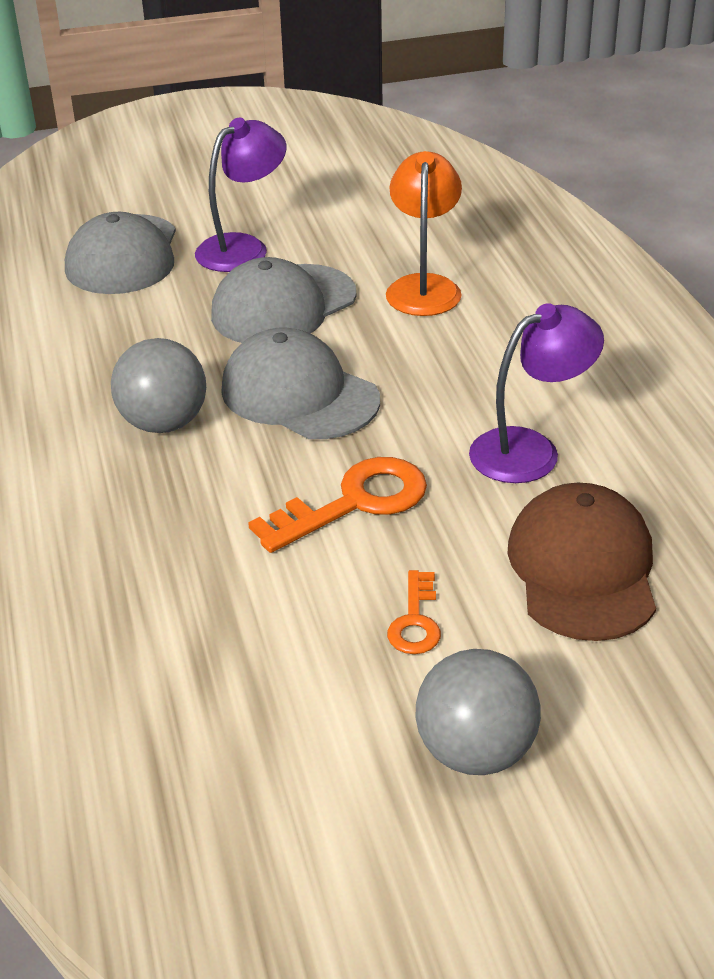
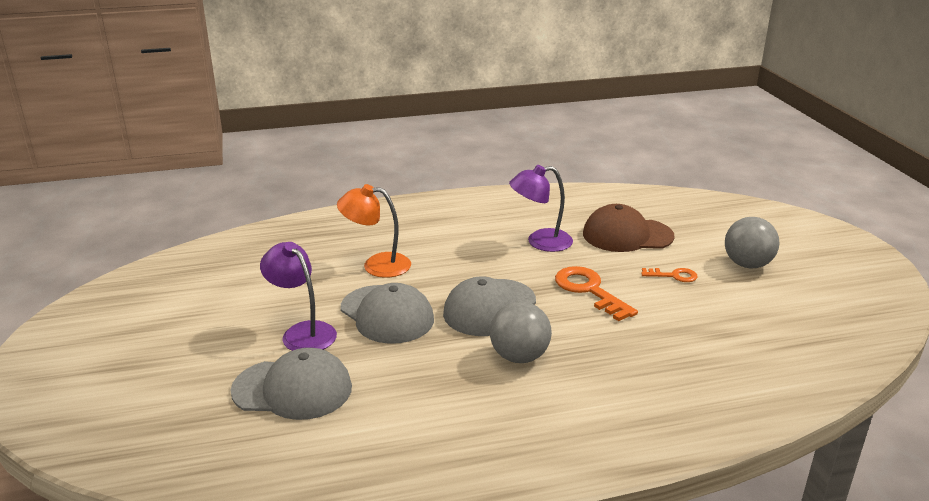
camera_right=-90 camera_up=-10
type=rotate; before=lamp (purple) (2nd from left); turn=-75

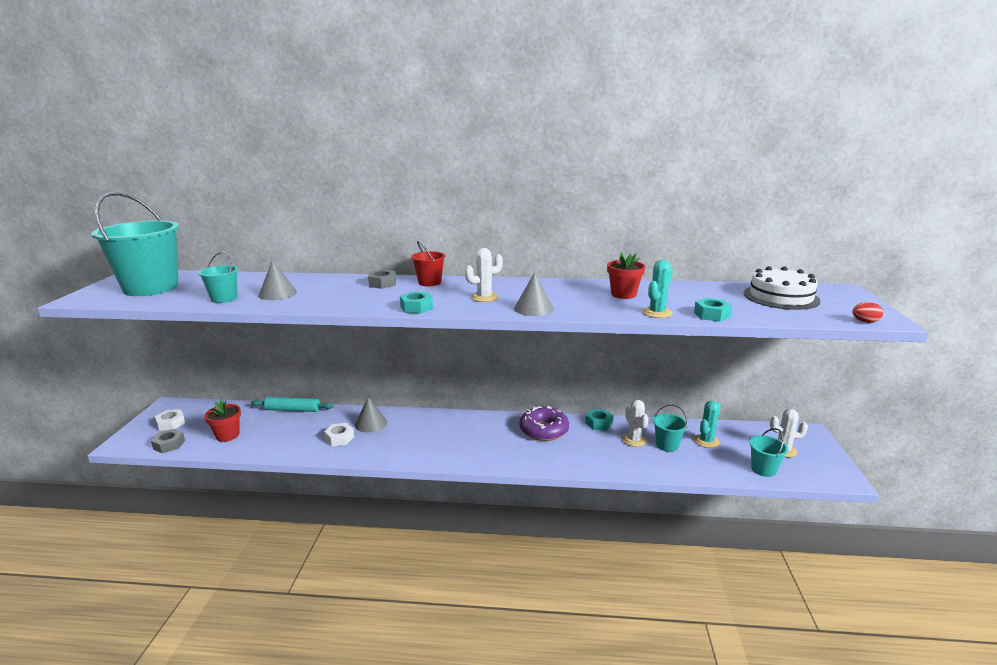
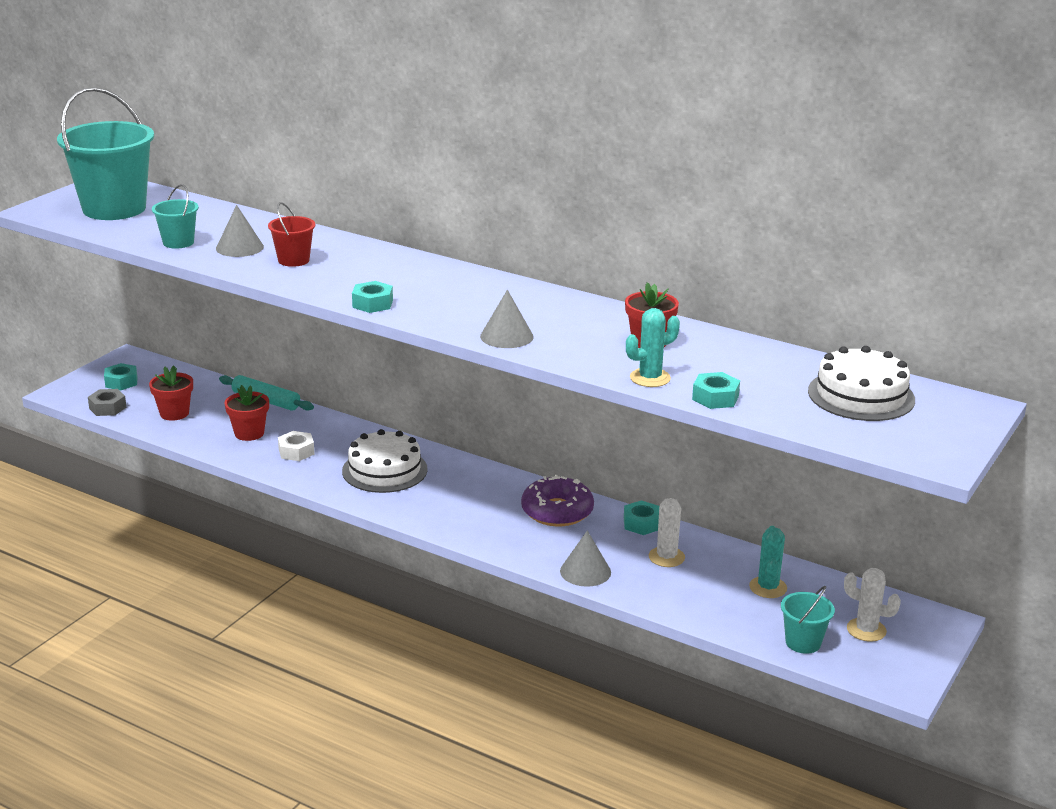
camera_right=25 camera_up=5
type=recolor; before=nut (white) (1st from left); after=nut (turquoise) (1st from left)
type=move; before=cone (grey) (2nd from left in the first image); after=cone (grey) (3rd from left)
type=delete; before=nut (grey) (2nd from left)
type=move; before=bucket (red)
type=delete; before=cactus (white) (1st from left)
type=delete; before=bucket (turquoise) (3rd from left)
type=rotate; before=cactus (turquoise) (2nd from left); turn=-60
type=delete; before=egg (red)
type=insert; after=flower pot (red) (2nd from left)
type=insert; after=cake (white) (1st from left)

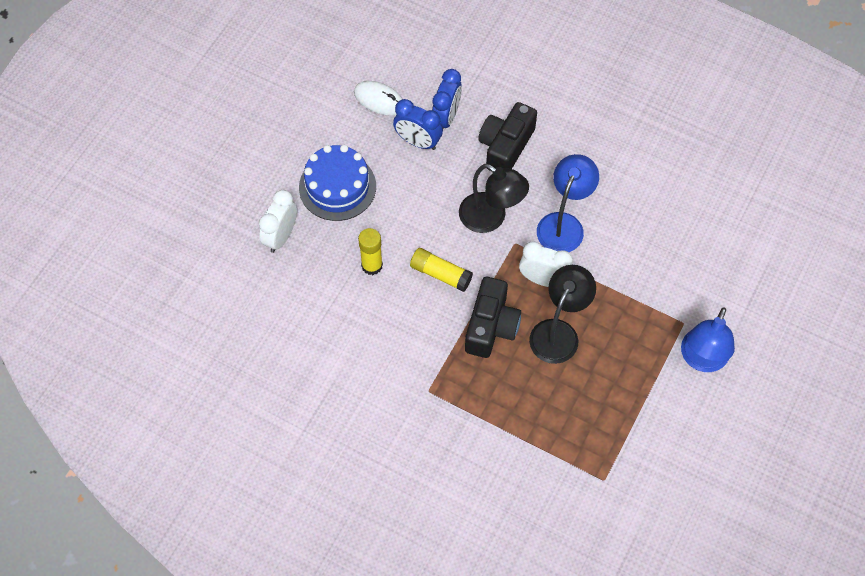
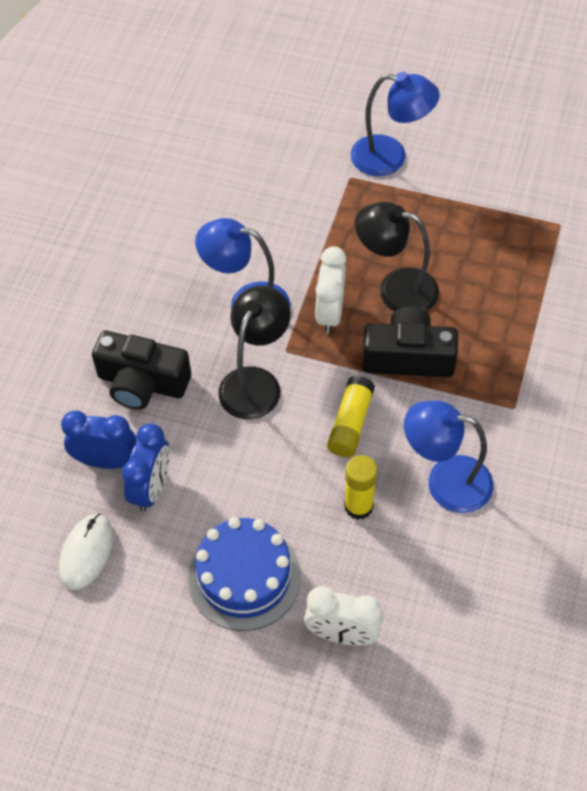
camera_right=-100 camera_up=-5
type=insert; after=lamp (blue) (3rd from left)

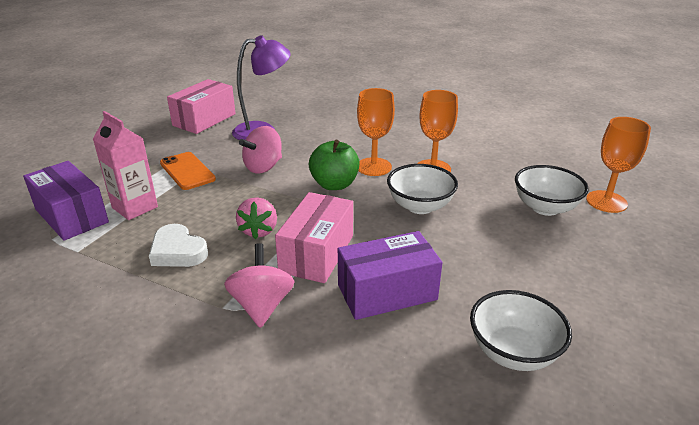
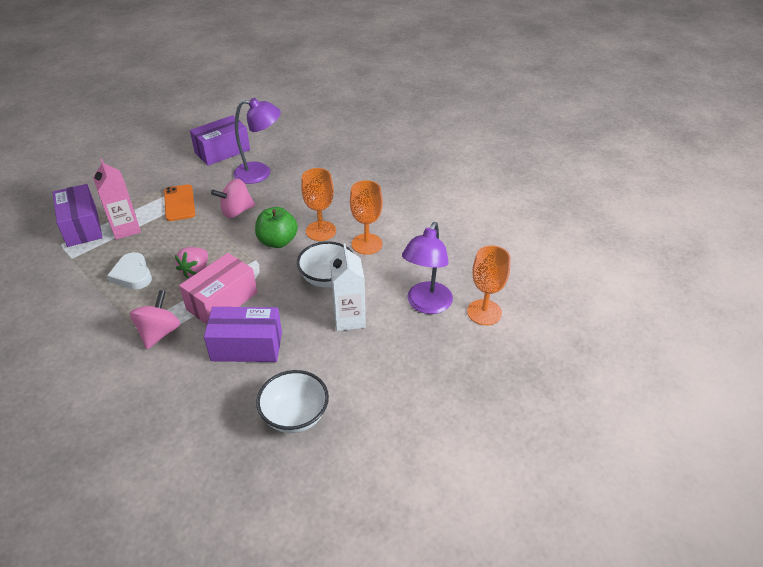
camera_right=20 camera_up=10
type=recolor; before=box (pink) (1st from left); after=box (purple) (2nd from left)
type=replace; before=bowl (white) (3rd from left); after=lamp (purple) (2nd from left)
type=insert; after=carton (white)

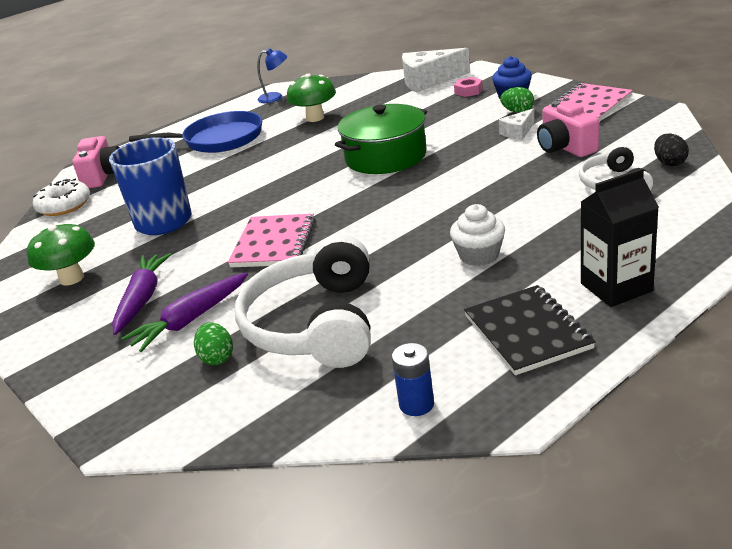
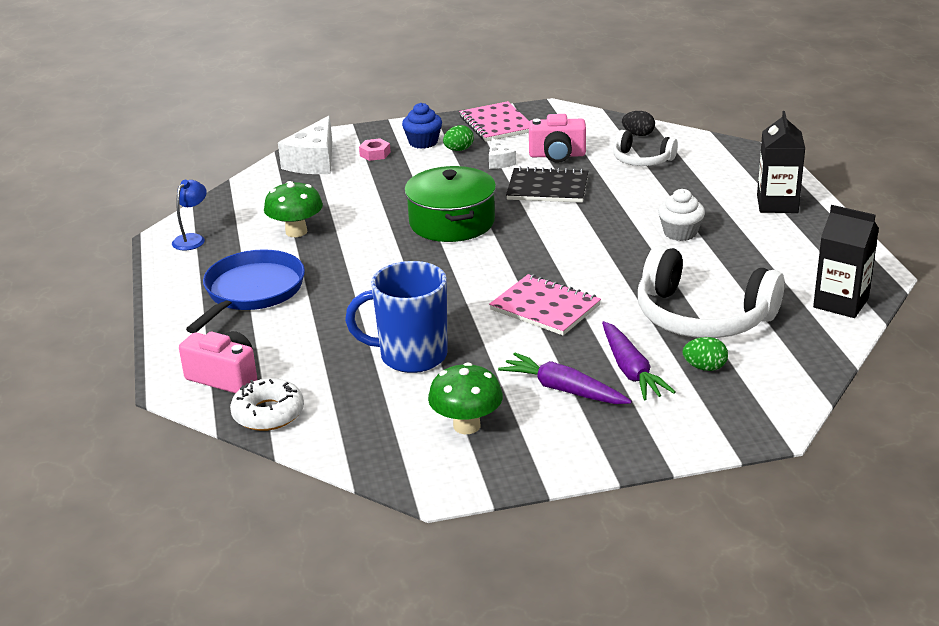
camera_right=-65 camera_up=0
type=replace; before=battery (blue); after=carton (black) (2nd from left)
type=move; before=notebook (black)

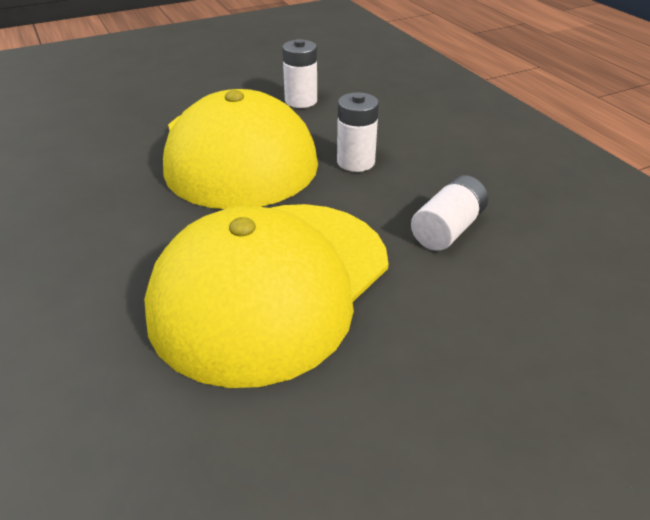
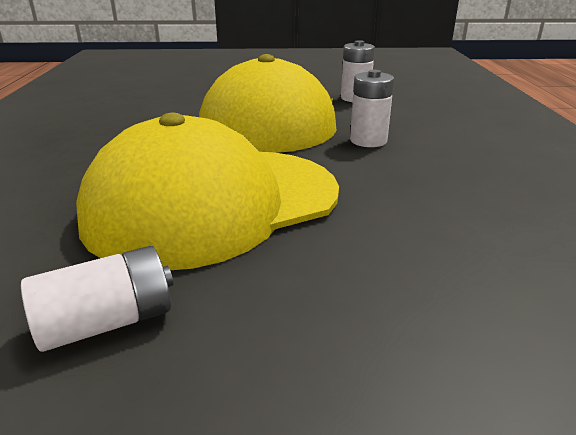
camera_right=25 camera_up=-10
type=move; before=battery (white) (3rd from left in the first image); after=battery (white) (1st from left)

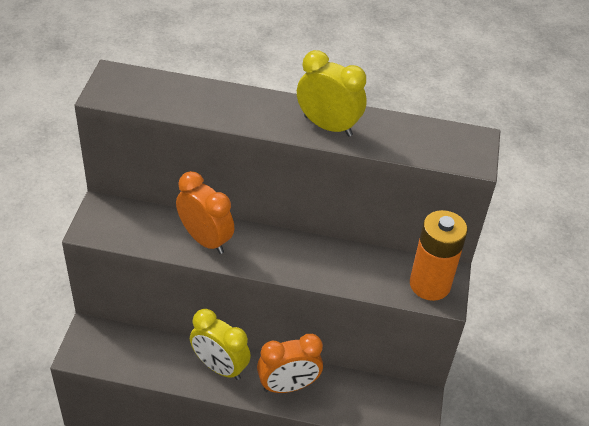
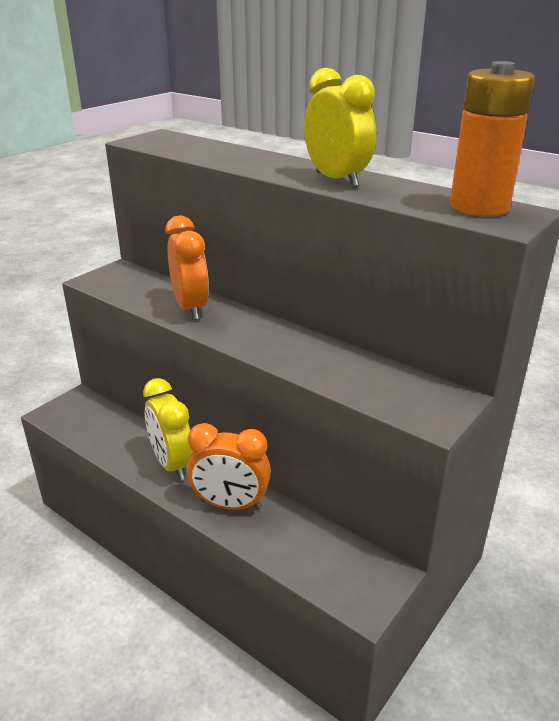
camera_right=30 camera_up=-15
type=move; before=battery (orange)

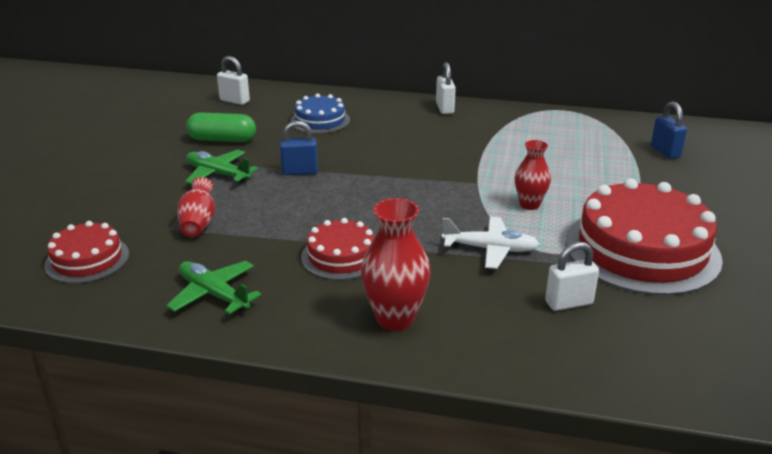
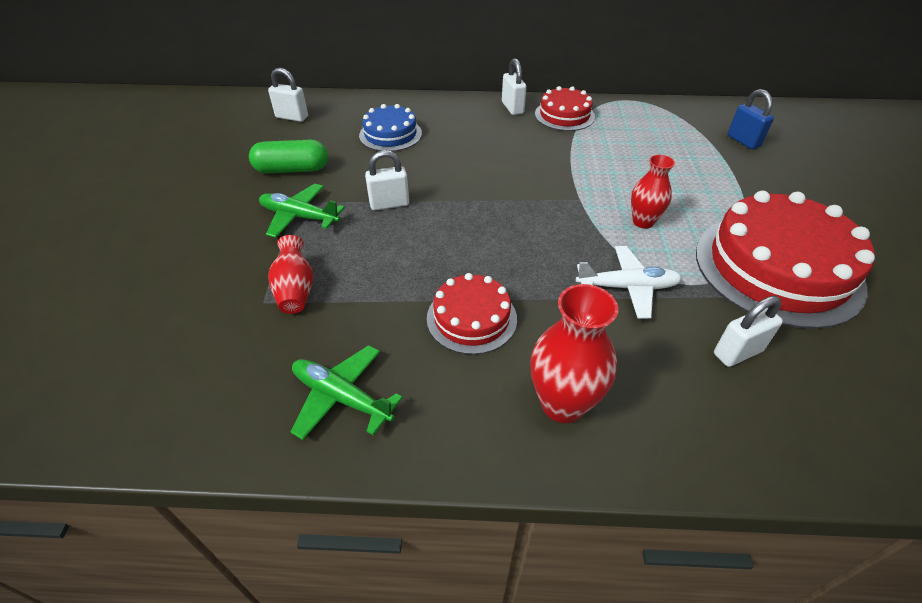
camera_right=-10 camera_up=15
type=move; before=cake (red) (1st from left in the first image); after=cake (red) (2nd from left)
type=recolor; before=padlock (blue) (1st from left); after=padlock (white) (2nd from left)

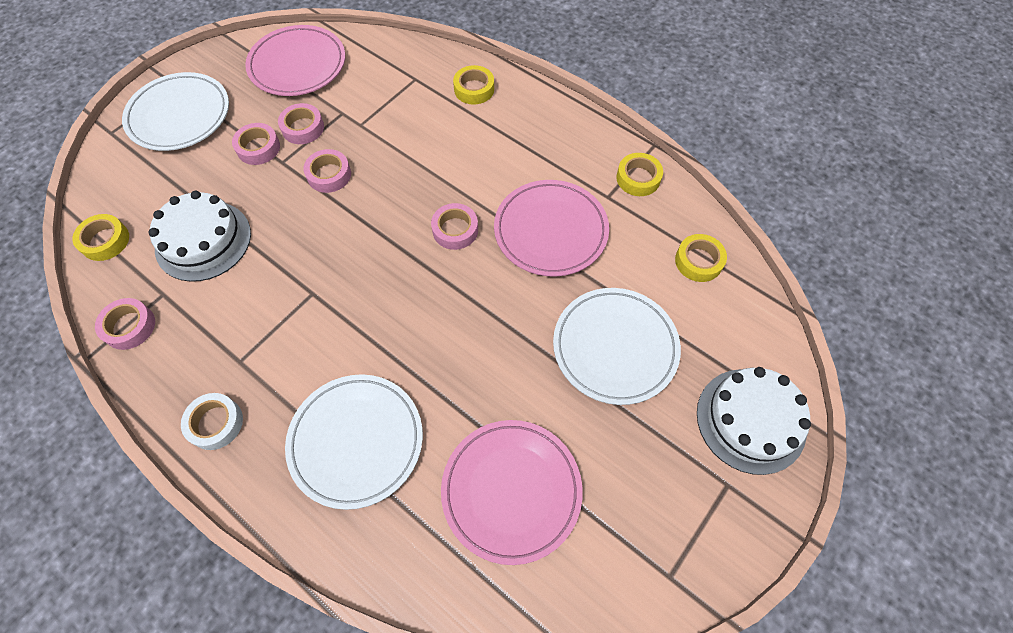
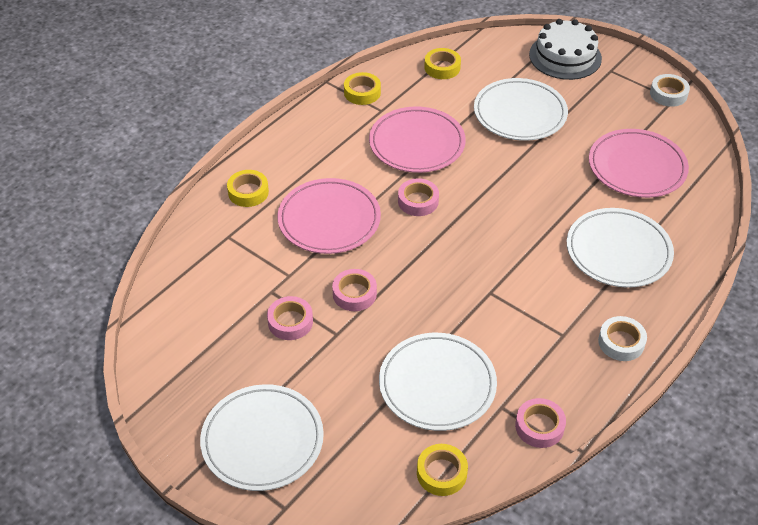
camera_right=-90 camera_up=-15
type=replace; before=cake (white) (1st from left); after=plate (white) (2nd from left)
type=delete; before=tape (pink) (2nd from left)
type=move; before=plate (pink) (1st from left)
type=insert; after=tape (white) (2nd from left)

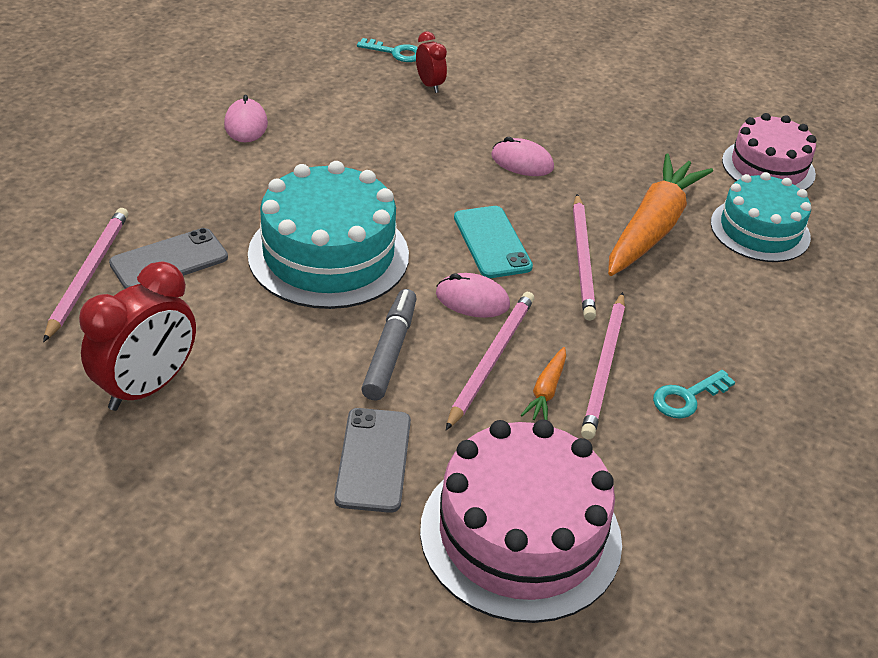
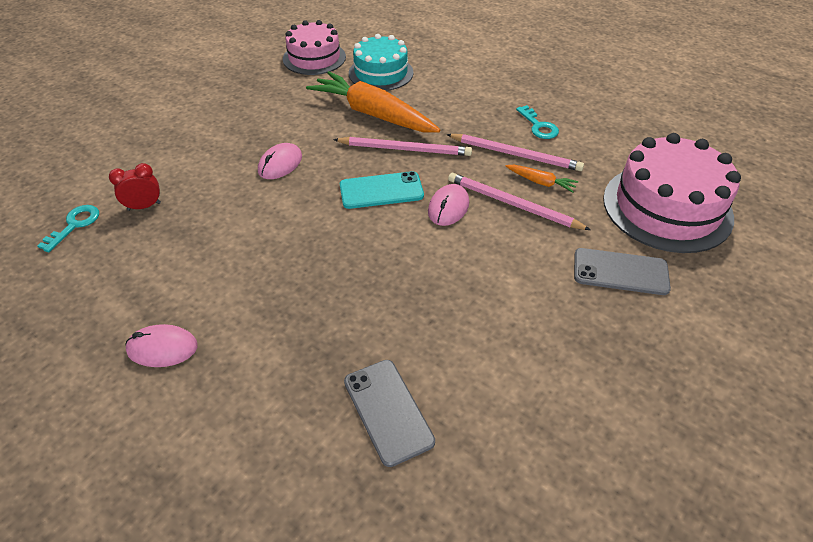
camera_right=-80 camera_up=5
type=delete; before=pencil (pink) (1st from left)
type=delete; before=clock (red) (1st from left)
type=delete; before=cake (turquoise) (1st from left)
type=delete; before=marker (grey)

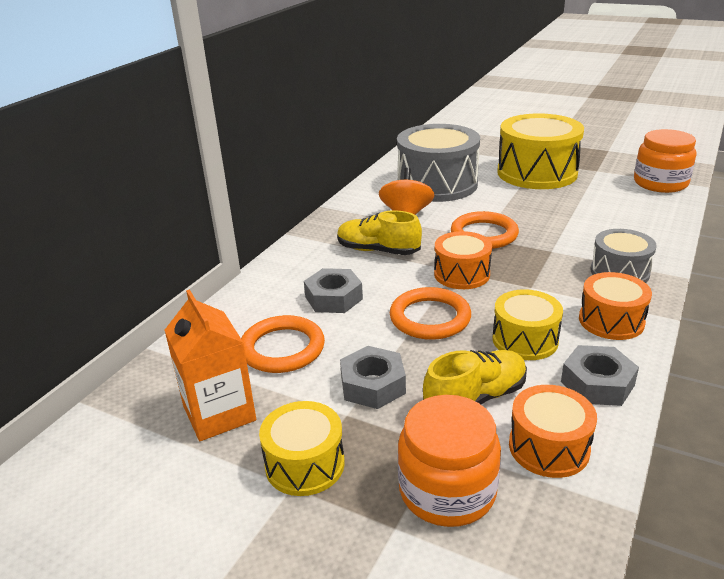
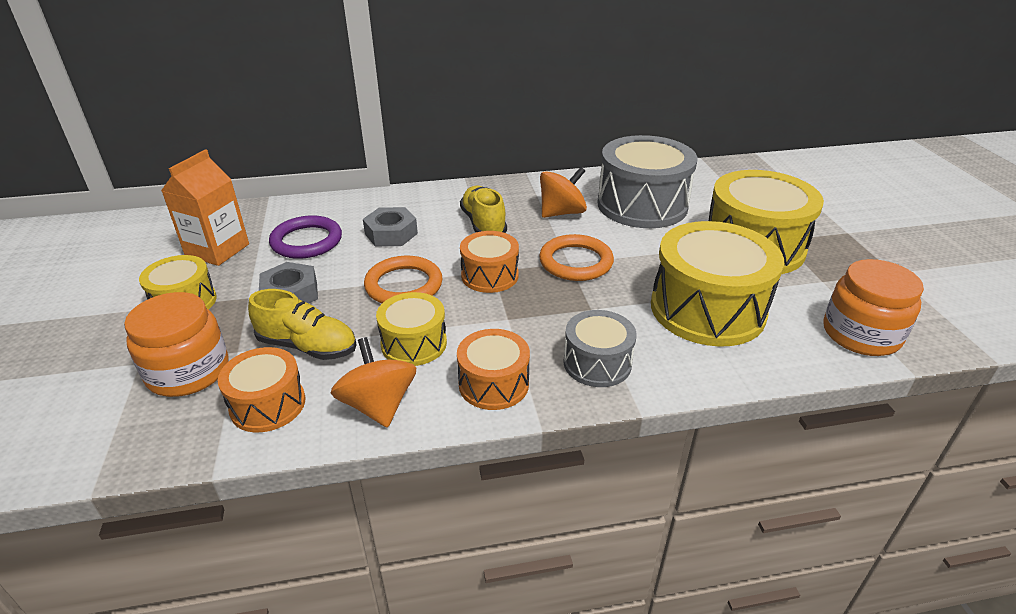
camera_right=50 camera_up=5
type=recolor; before=ring (orange) (1st from left); after=ring (purple)
type=replace; before=nut (grey) (3rd from left); after=spinning top (orange) (1st from left)
type=insert; after=drum (yellow) (3rd from left)

